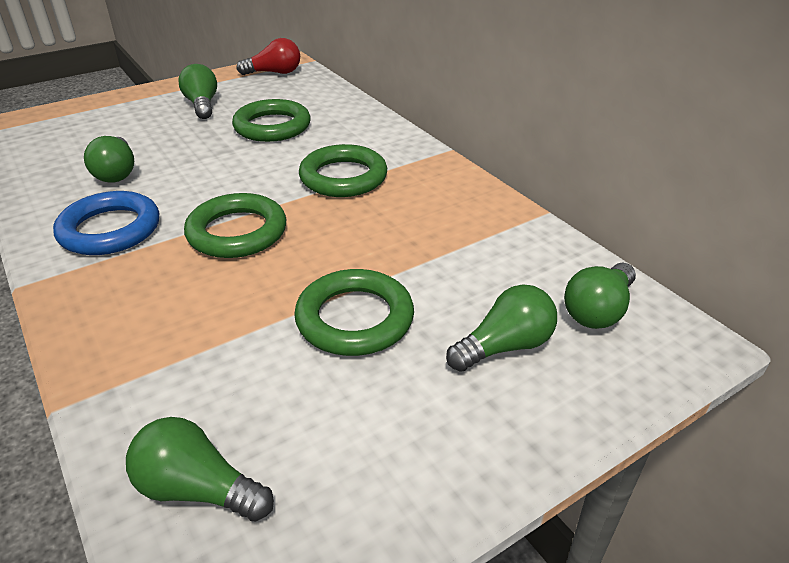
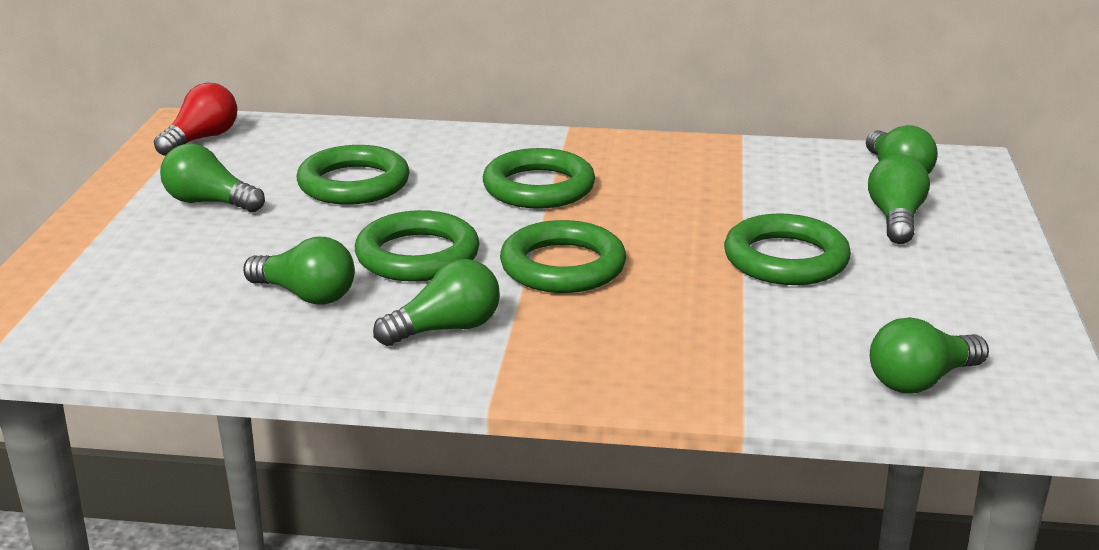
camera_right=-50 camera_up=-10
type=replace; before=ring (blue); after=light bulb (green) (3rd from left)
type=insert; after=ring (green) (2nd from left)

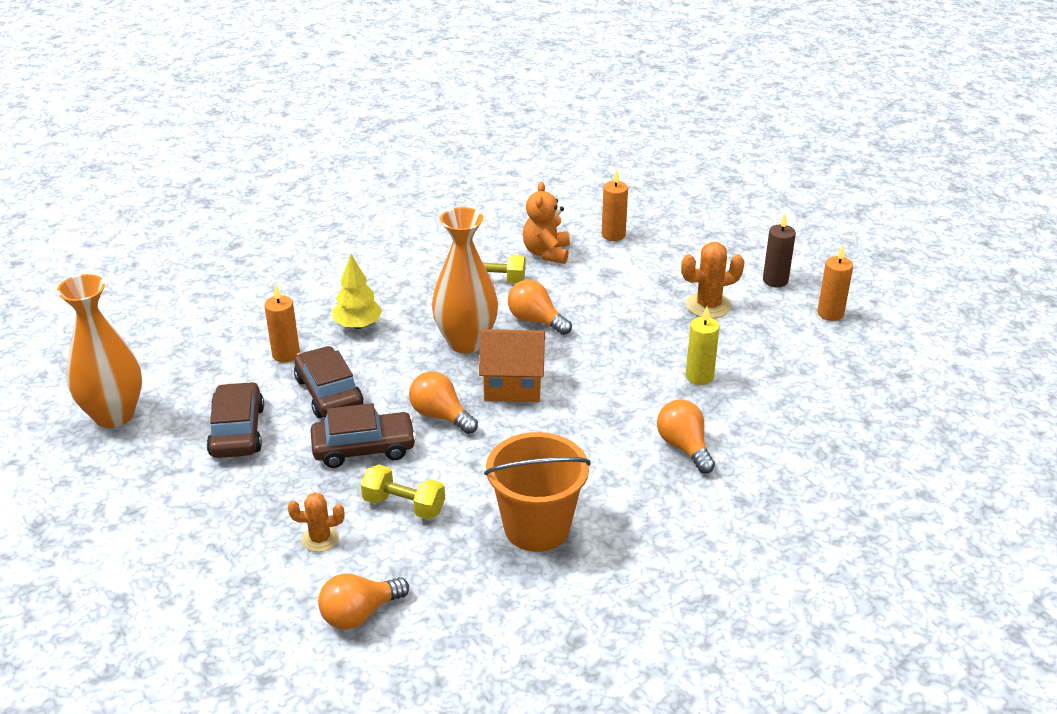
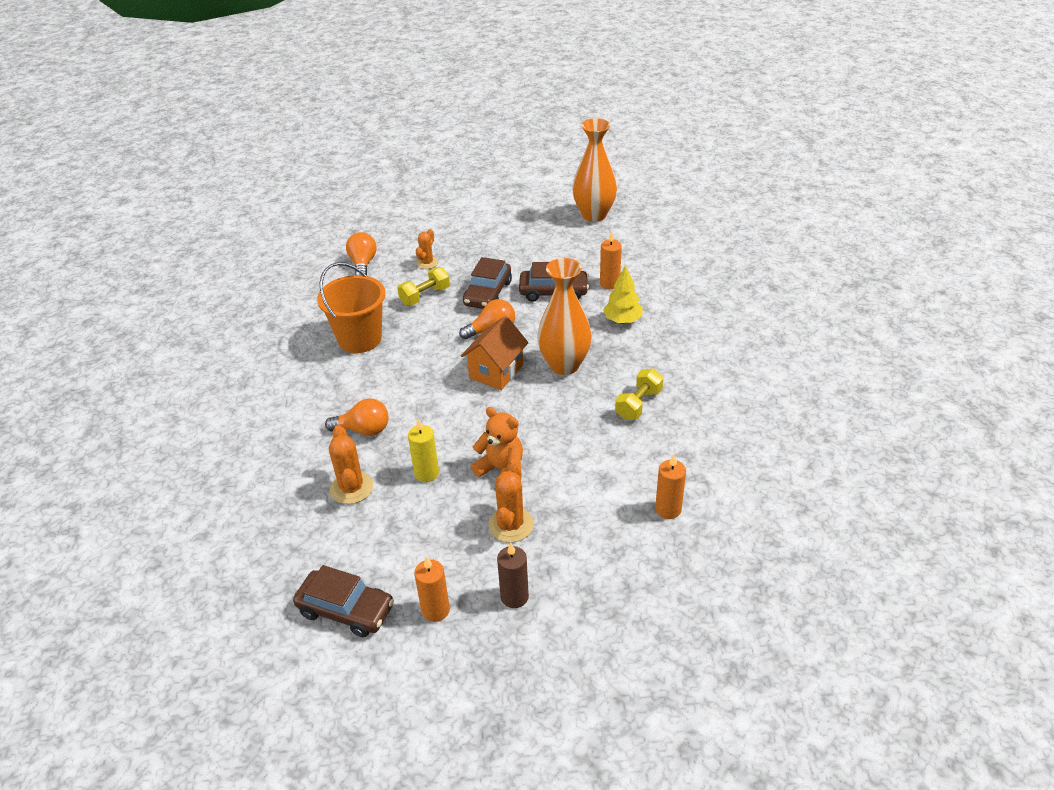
camera_right=120 camera_up=5
type=move; before=car (brown) (1st from left)
type=delete; before=light bulb (orange) (3rd from left)
type=move; before=teddy bear (orange)
type=insert; after=cactus (orange) (1st from left)

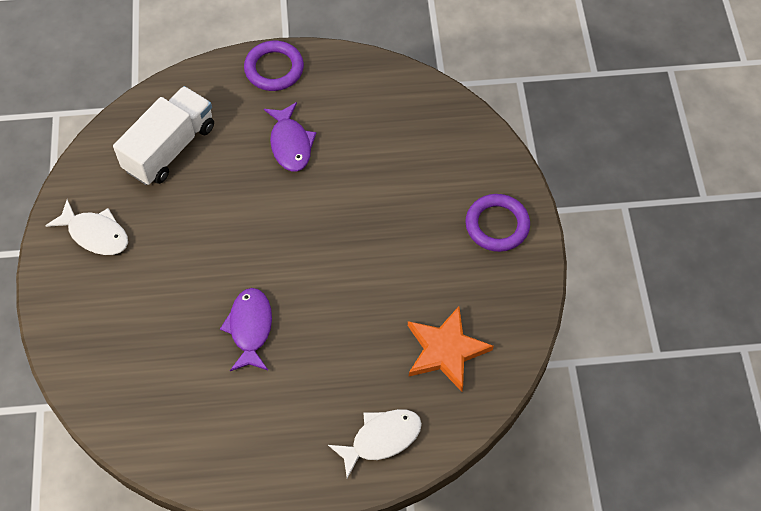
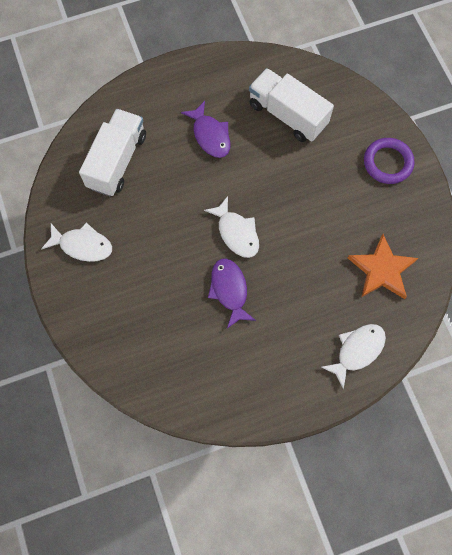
camera_right=-15 camera_up=10
type=delete; before=ring (purple) (1st from left)
type=insert; after=fish (white) (2nd from left)
type=insert; after=truck (white) (2nd from left)

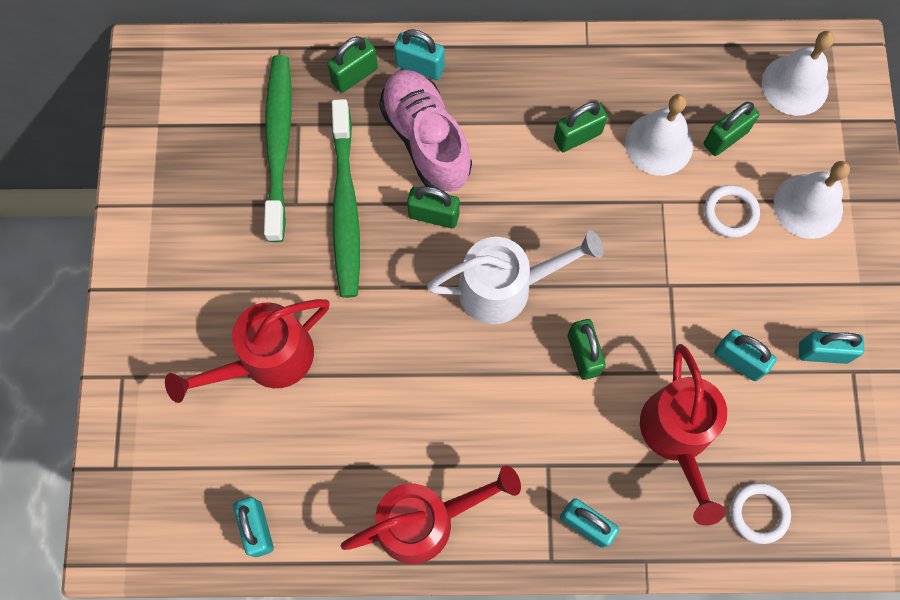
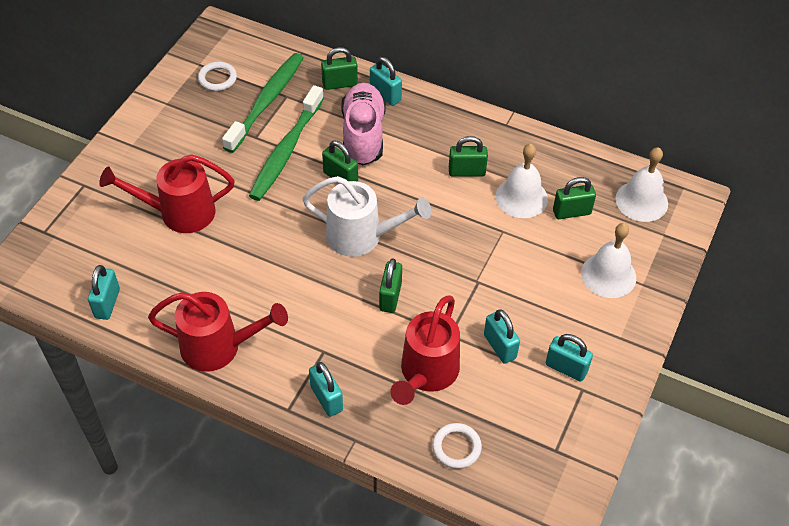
camera_right=25 camera_up=-20
type=move; before=ring (white) (1st from left)

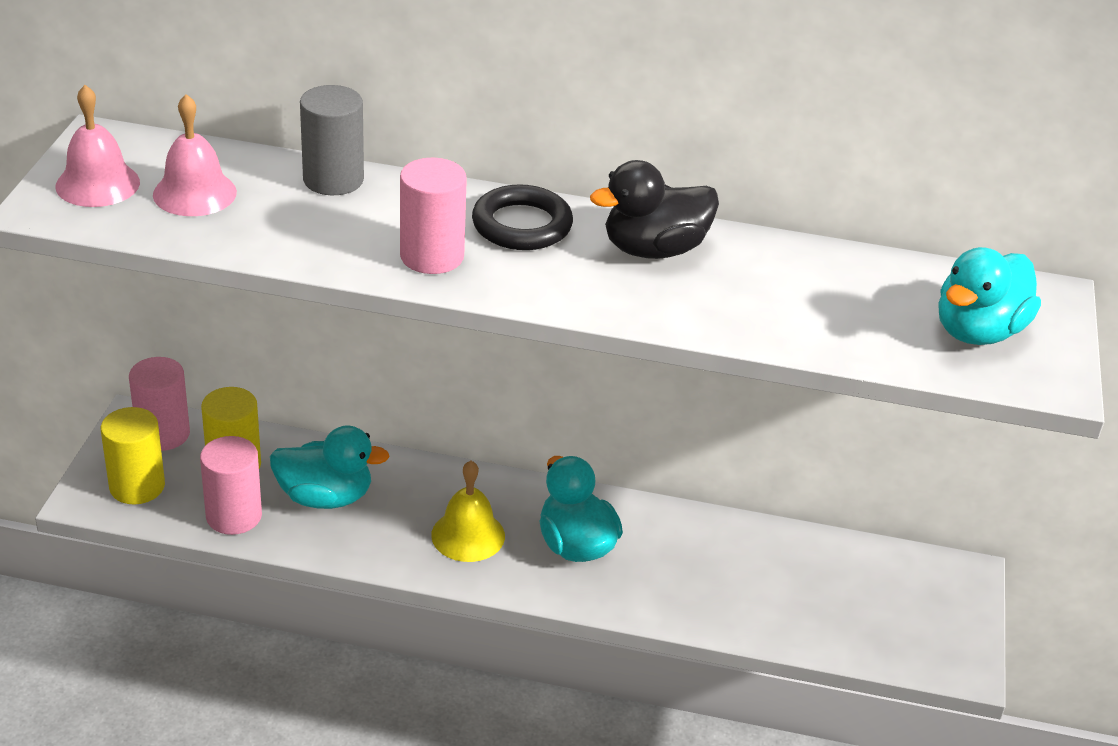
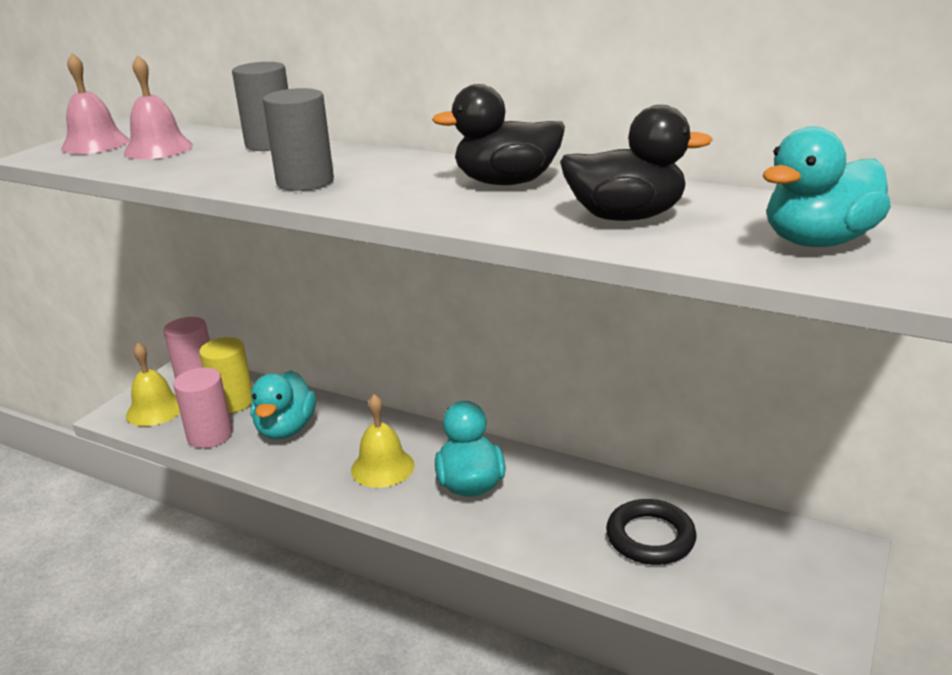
camera_right=20 camera_up=-10
type=replace; before=cylinder (yellow) (1st from left); after=bell (yellow) (1st from left)
type=rotate; before=duck (turquoise) (1st from left); turn=75
type=recolor; before=cylinder (pink) (3rd from left); after=cylinder (grey) (2nd from left)
type=move; before=ring (black)
type=insert; after=duck (black) (2nd from left)

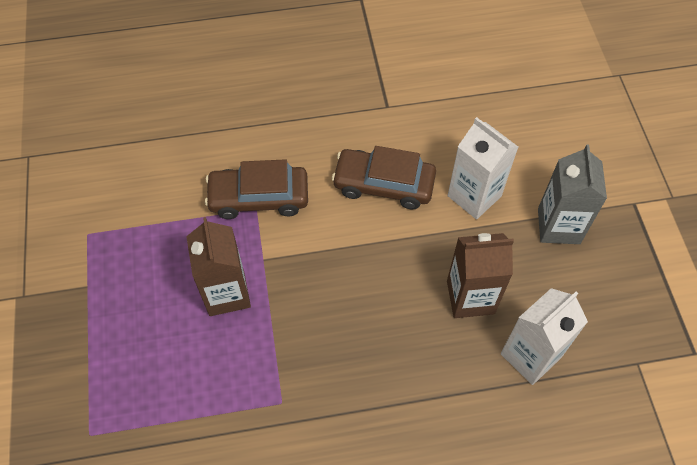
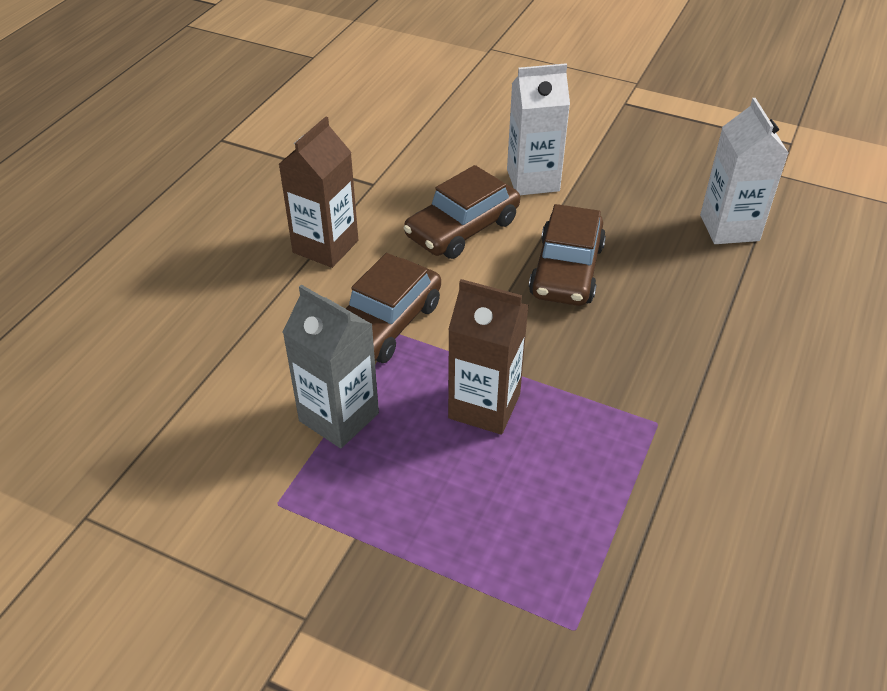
camera_right=-55 camera_up=-15
type=move; before=carton (brown) (2nd from left in the first image); after=carton (brown) (1st from left)
type=move; before=carton (grey)
type=insert; after=car (brown) (3rd from left)

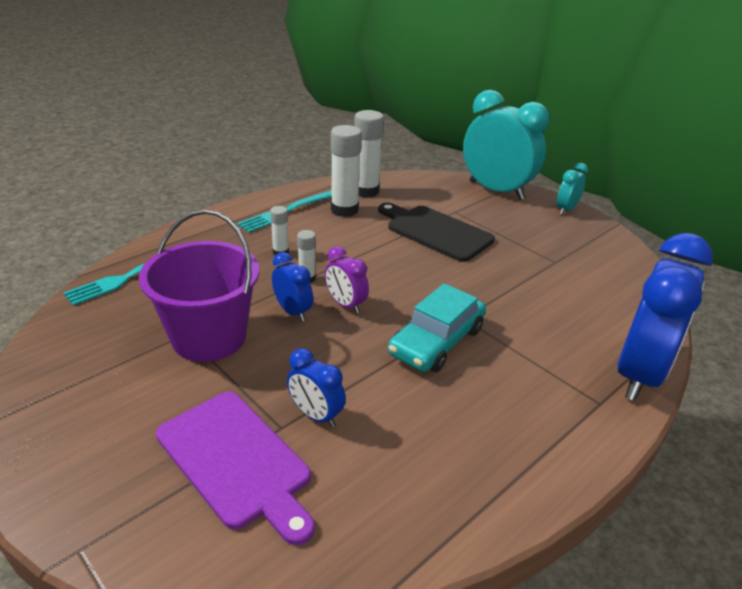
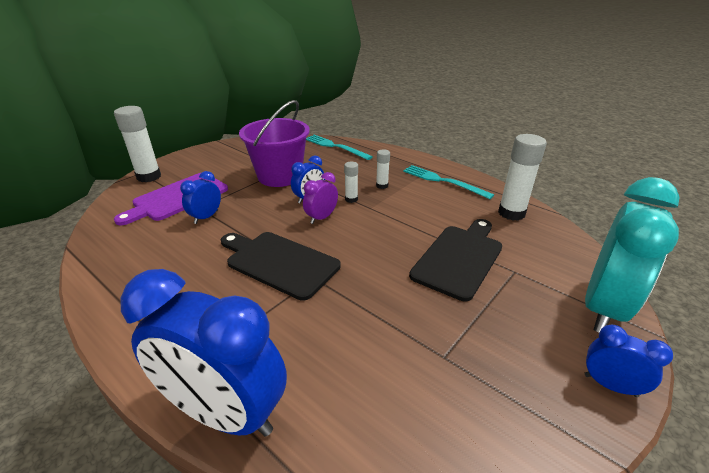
camera_right=85 camera_up=0
type=move; before=glue stick (white) (3rd from left in the first image); after=glue stick (white) (1st from left)
type=replace; before=car (turquoise); after=cutting board (black) (1st from left)
type=recolor; before=clock (turquoise) (2nd from left); after=clock (blue) (4th from left)

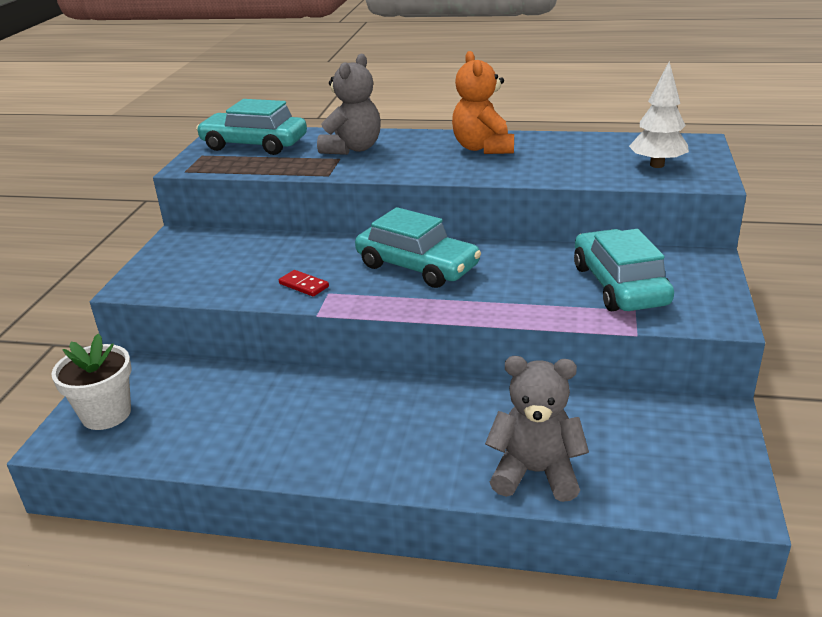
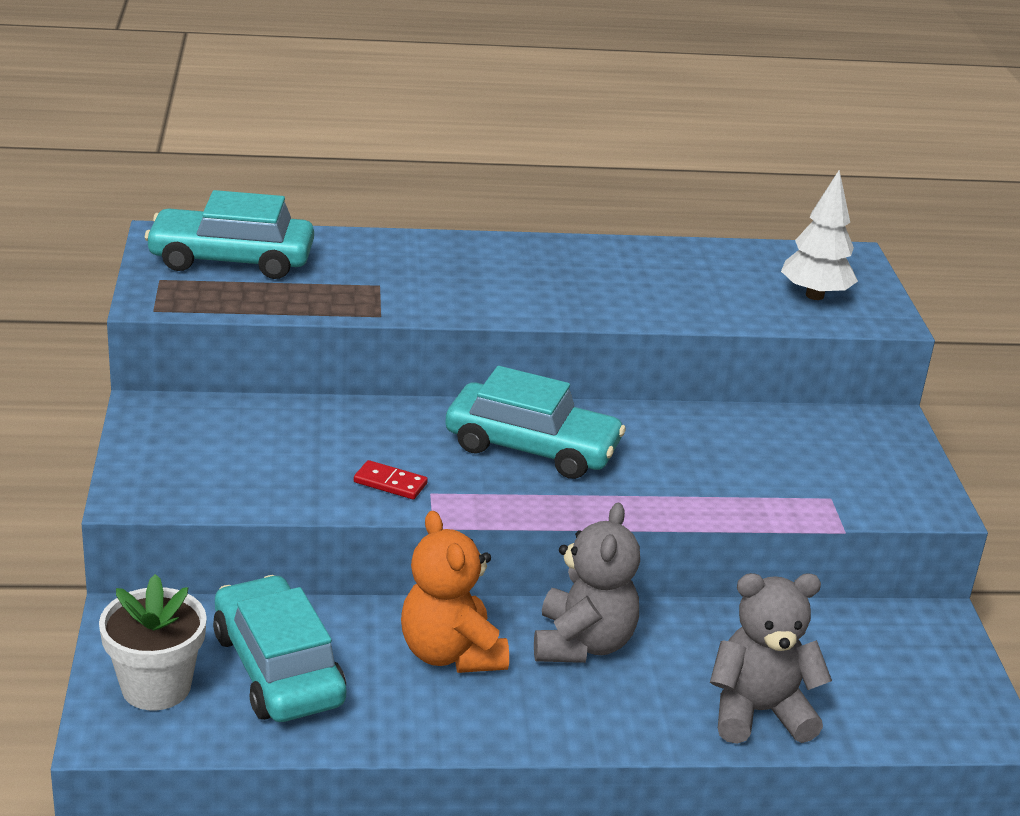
camera_right=-20 camera_up=0
type=move; before=teddy bear (grey) (1st from left)
type=move; before=teddy bear (orange)
type=move; before=car (turquoise) (3rd from left in the first image); after=car (turquoise) (2nd from left)

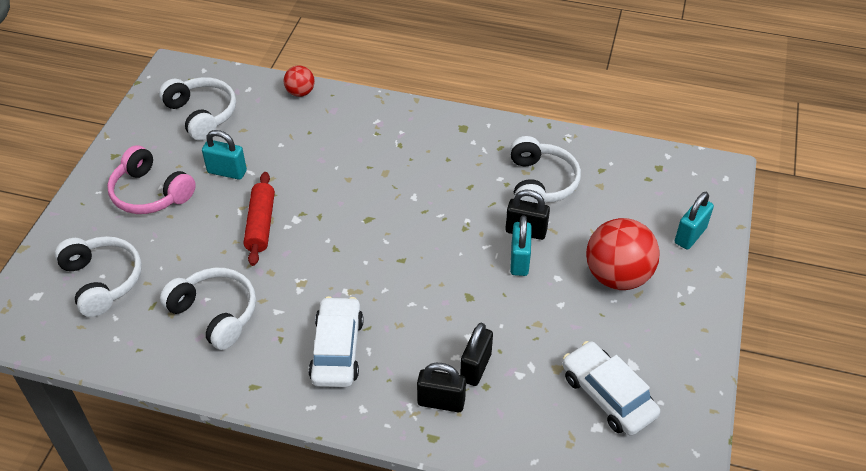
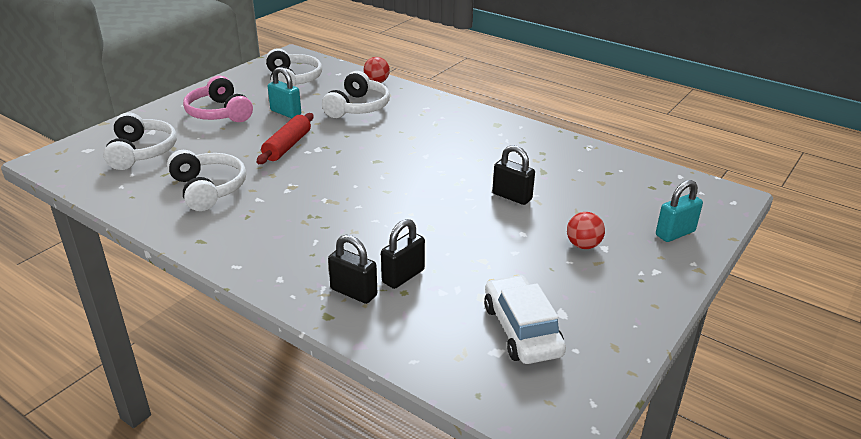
camera_right=20 camera_up=-15
type=delete; before=car (white) (1st from left)
type=move; before=headphones (white) (4th from left)
type=delete; before=padlock (turquoise) (2nd from left)
type=resize; before=ball (red) (2nd from left); scale=0.51

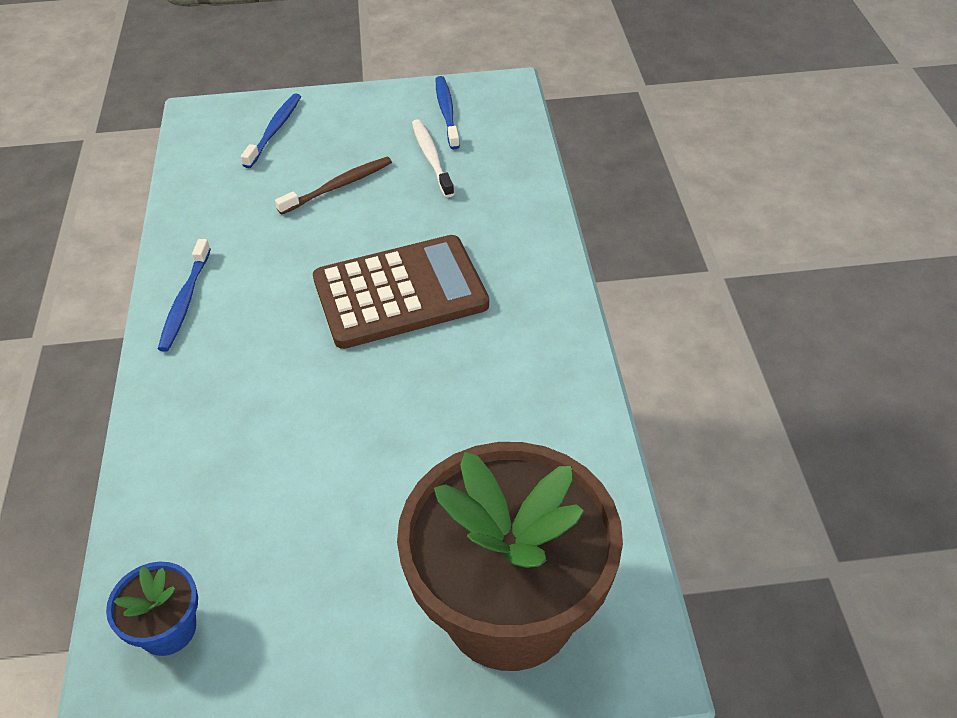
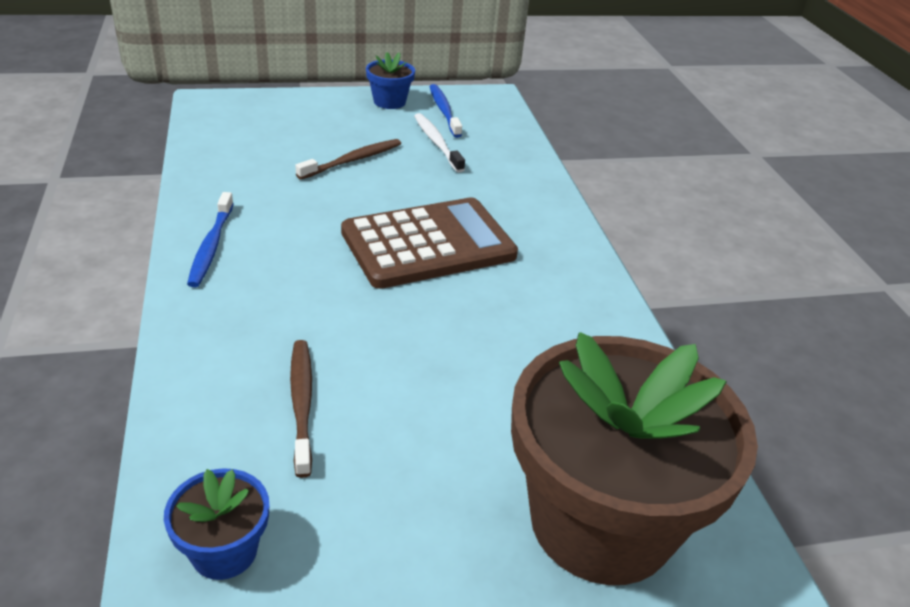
camera_right=-10 camera_up=-10
type=delete; before=toothbrush (blue) (2nd from left)
type=insert; after=toothbrush (brown) (1st from left)
type=insert; after=flower pot (blue) (2nd from left)

